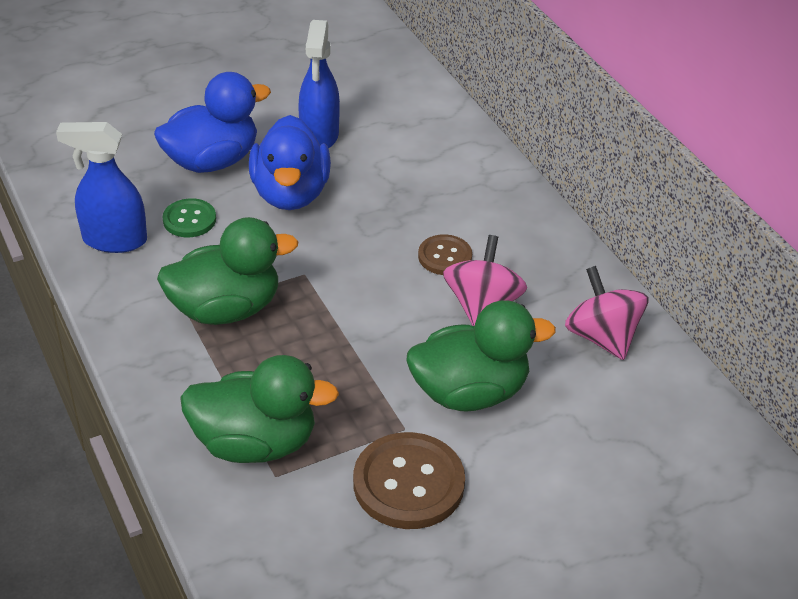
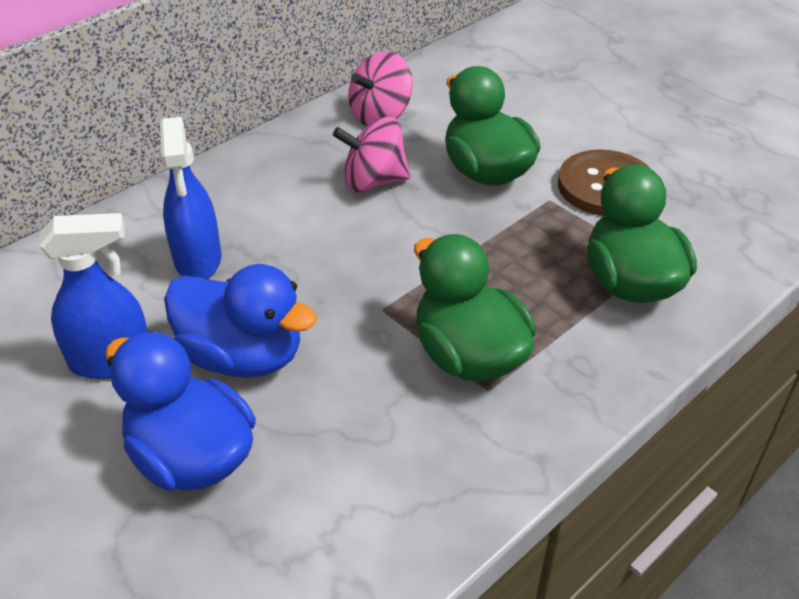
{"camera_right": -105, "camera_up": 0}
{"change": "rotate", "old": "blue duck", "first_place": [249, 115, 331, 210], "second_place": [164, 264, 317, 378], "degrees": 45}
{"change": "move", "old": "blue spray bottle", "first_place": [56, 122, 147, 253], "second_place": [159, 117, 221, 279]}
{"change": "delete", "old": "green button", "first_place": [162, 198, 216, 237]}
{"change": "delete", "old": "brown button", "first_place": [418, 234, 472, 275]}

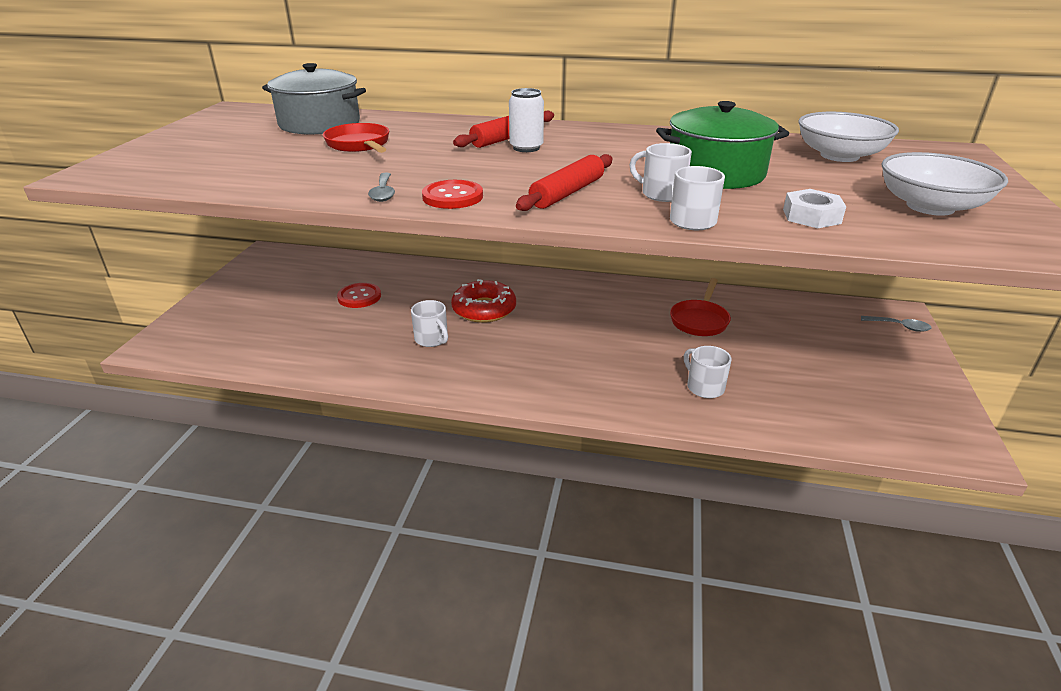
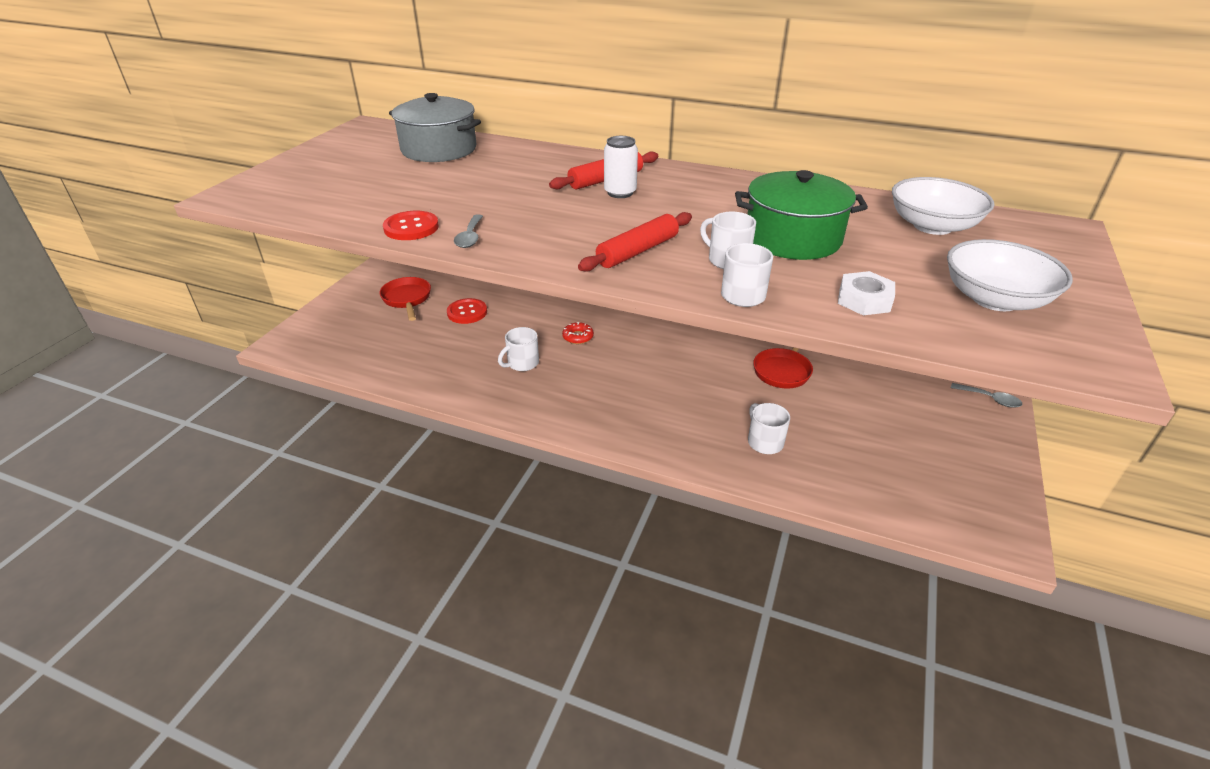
{"camera_right": 10, "camera_up": 5}
{"change": "move", "old": "red pan", "first_place": [323, 123, 389, 153], "second_place": [379, 277, 431, 321]}
{"change": "move", "old": "red button", "first_place": [422, 180, 483, 209], "second_place": [383, 211, 439, 240]}
{"change": "resize", "old": "red donut", "first_place": [451, 279, 516, 323], "second_place": [562, 322, 594, 344], "factor": 0.51}
{"change": "rotate", "old": "white mug", "first_place": [411, 300, 448, 347], "second_place": [498, 327, 539, 371], "degrees": 75}

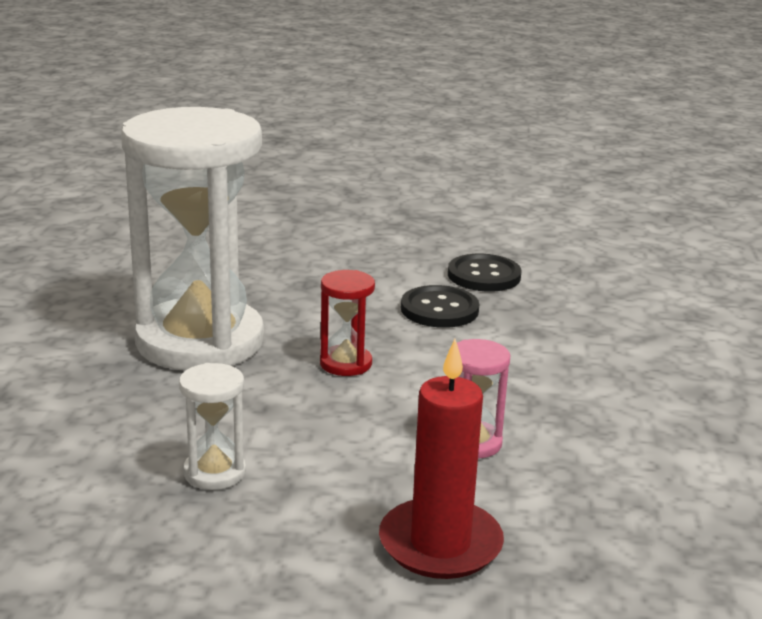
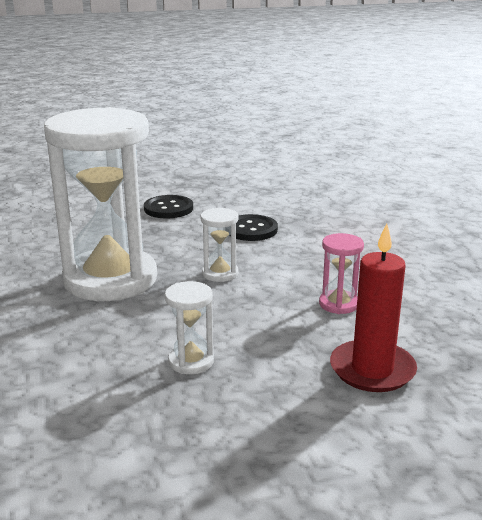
{"camera_right": -20, "camera_up": 0}
{"change": "move", "old": "black button", "first_place": [448, 254, 521, 292], "second_place": [144, 195, 193, 218]}
{"change": "recolor", "old": "red hourglass", "new": "white hourglass", "first_place": [320, 270, 375, 376], "second_place": [200, 207, 239, 282]}

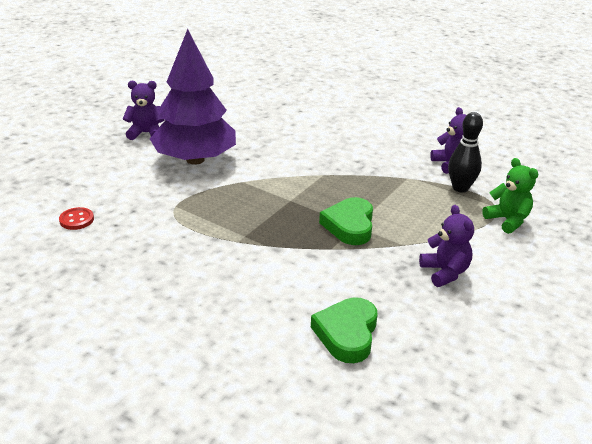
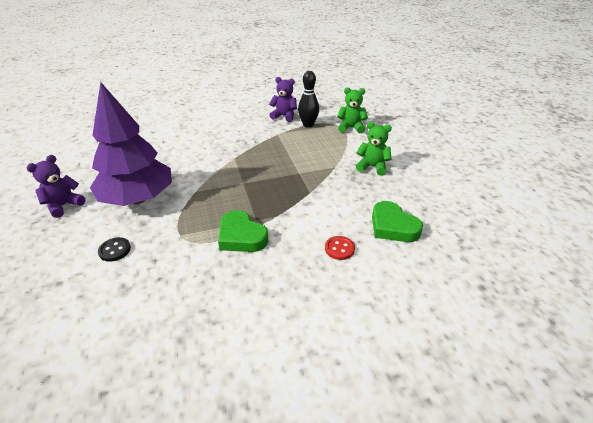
{"camera_right": -50, "camera_up": 5}
{"change": "move", "old": "green heart", "first_place": [319, 197, 373, 245], "second_place": [218, 210, 269, 252]}
{"change": "recolor", "old": "purple teddy bear", "new": "green teddy bear", "first_place": [419, 205, 474, 287], "second_place": [356, 122, 392, 176]}
{"change": "move", "old": "red button", "first_place": [59, 207, 94, 230], "second_place": [325, 236, 355, 260]}
{"change": "insert", "new": "black button", "second_place": [98, 237, 131, 262]}

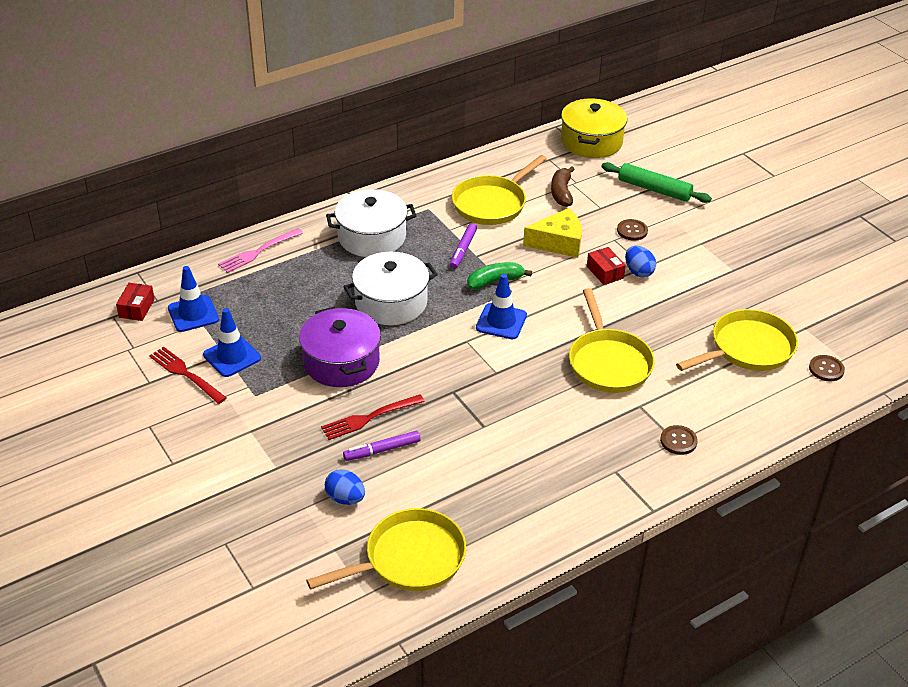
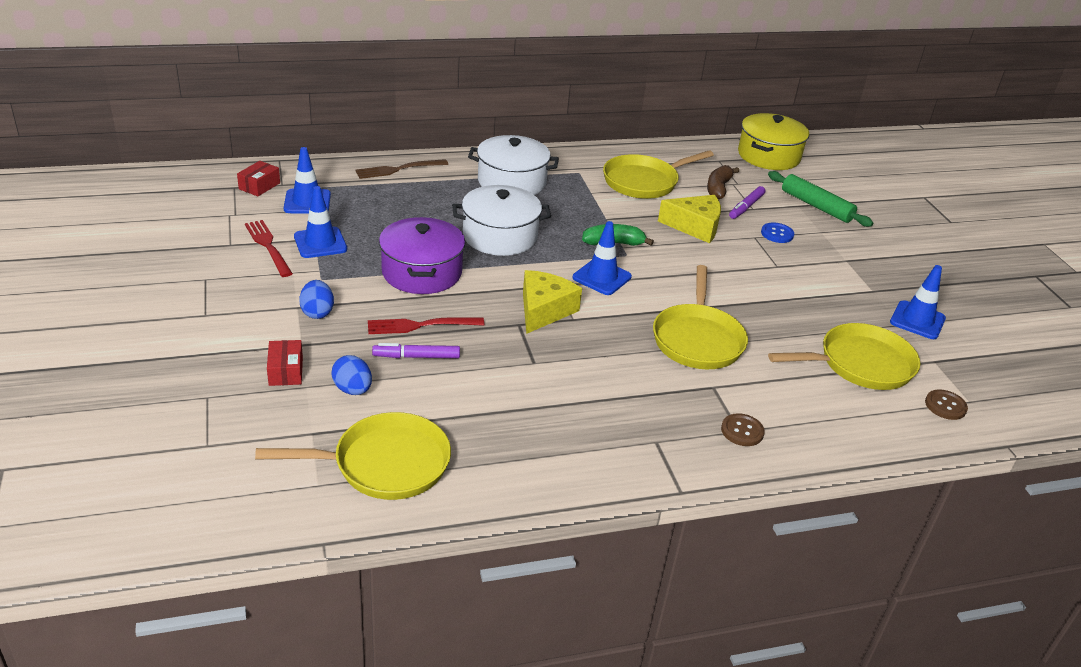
{"camera_right": 15, "camera_up": -5}
{"change": "recolor", "old": "brown button", "new": "blue button", "first_place": [617, 219, 648, 241], "second_place": [761, 223, 794, 243]}
{"change": "move", "old": "purple marker", "first_place": [450, 223, 477, 269], "second_place": [729, 186, 765, 219]}
{"change": "recolor", "old": "pink fork", "new": "brown fork", "first_place": [218, 228, 303, 273], "second_place": [355, 159, 448, 179]}
{"change": "move", "old": "blue egg", "first_place": [625, 246, 656, 277], "second_place": [299, 280, 334, 319]}
{"change": "move", "old": "red box", "first_place": [587, 247, 626, 285], "second_place": [267, 340, 303, 386]}
{"change": "insert", "new": "blue traffic cone", "second_place": [890, 265, 946, 339]}
{"change": "insert", "new": "yellow cheese", "second_place": [523, 270, 582, 334]}

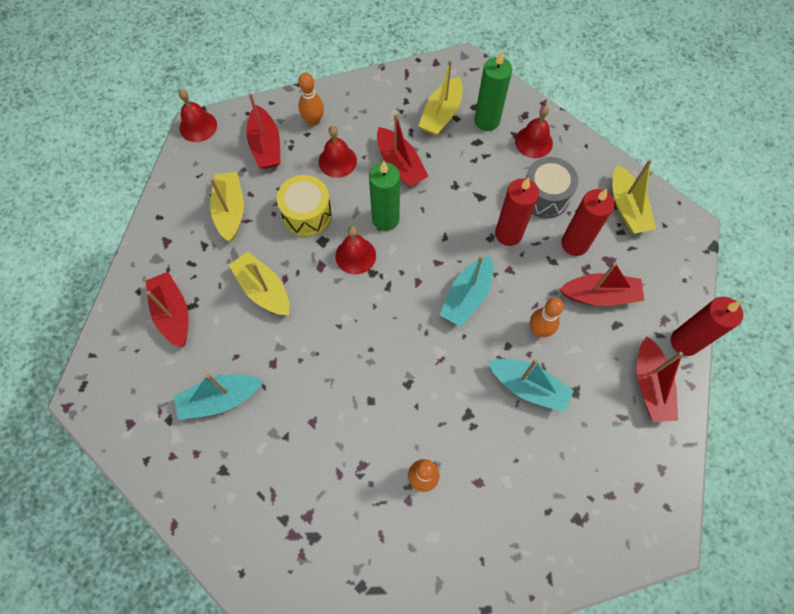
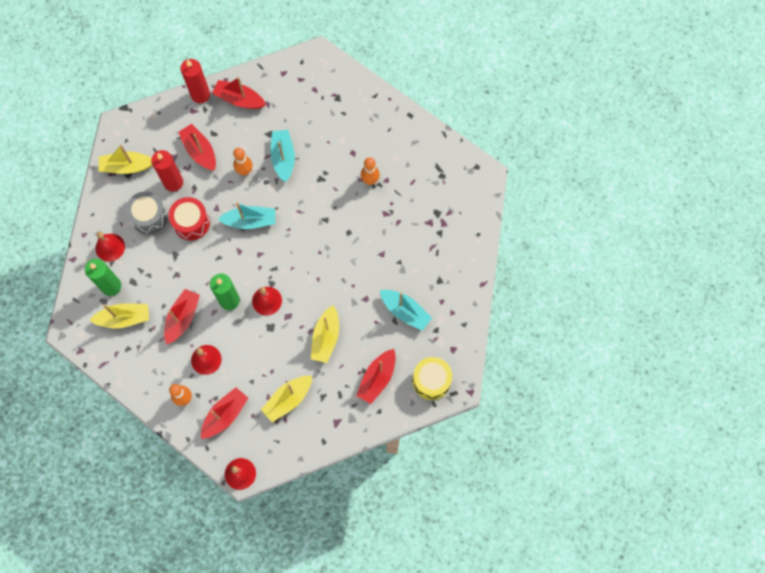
{"camera_right": -125, "camera_up": 5}
{"change": "rotate", "old": "yellow boat", "first_place": [613, 159, 656, 234], "second_place": [99, 145, 152, 174], "degrees": -135}
{"change": "move", "old": "yellow drum", "first_place": [277, 175, 332, 237], "second_place": [413, 357, 452, 400]}
{"change": "replace", "old": "red candle", "new": "red drum", "first_place": [495, 177, 539, 246], "second_place": [169, 197, 210, 240]}
{"change": "rotate", "old": "red boat", "first_place": [637, 336, 683, 422], "second_place": [212, 77, 266, 109], "degrees": -120}

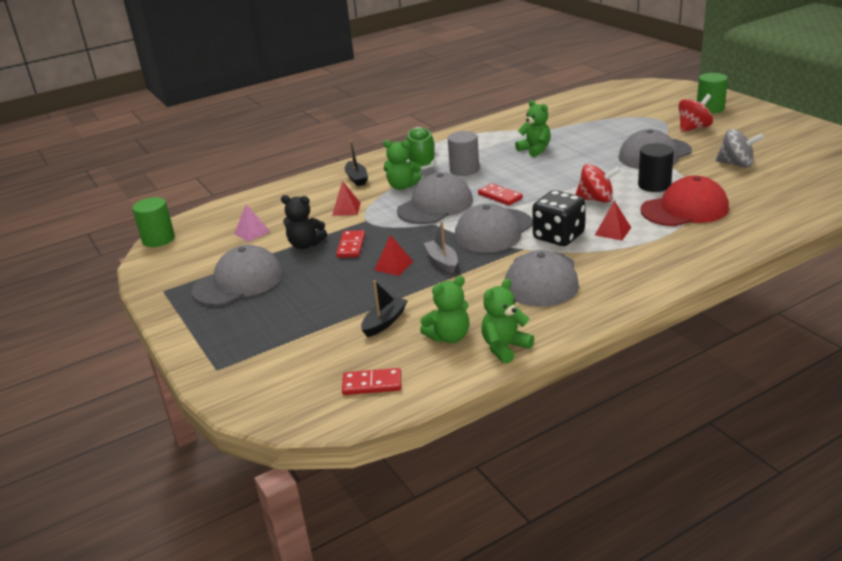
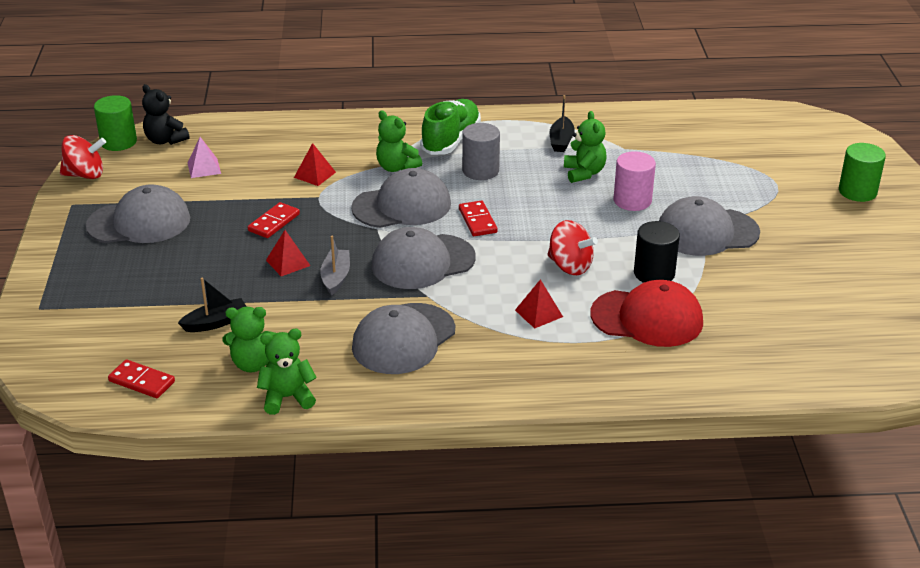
{"camera_right": 25, "camera_up": 5}
{"change": "move", "old": "red spinning top", "first_place": [678, 94, 713, 132], "second_place": [60, 135, 106, 179]}
{"change": "delete", "old": "grey spinning top", "first_place": [715, 129, 764, 168]}
{"change": "move", "old": "black boat", "first_place": [345, 140, 368, 186], "second_place": [550, 95, 575, 152]}
{"change": "delete", "old": "black dice", "first_place": [532, 190, 586, 246]}
{"change": "move", "old": "black teddy bear", "first_place": [281, 195, 327, 249], "second_place": [142, 84, 190, 145]}
{"change": "insert", "new": "pink cylinder", "second_place": [614, 151, 656, 211]}

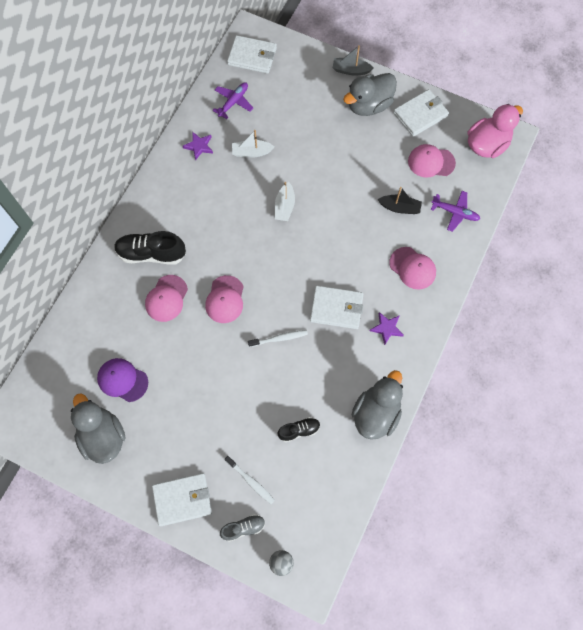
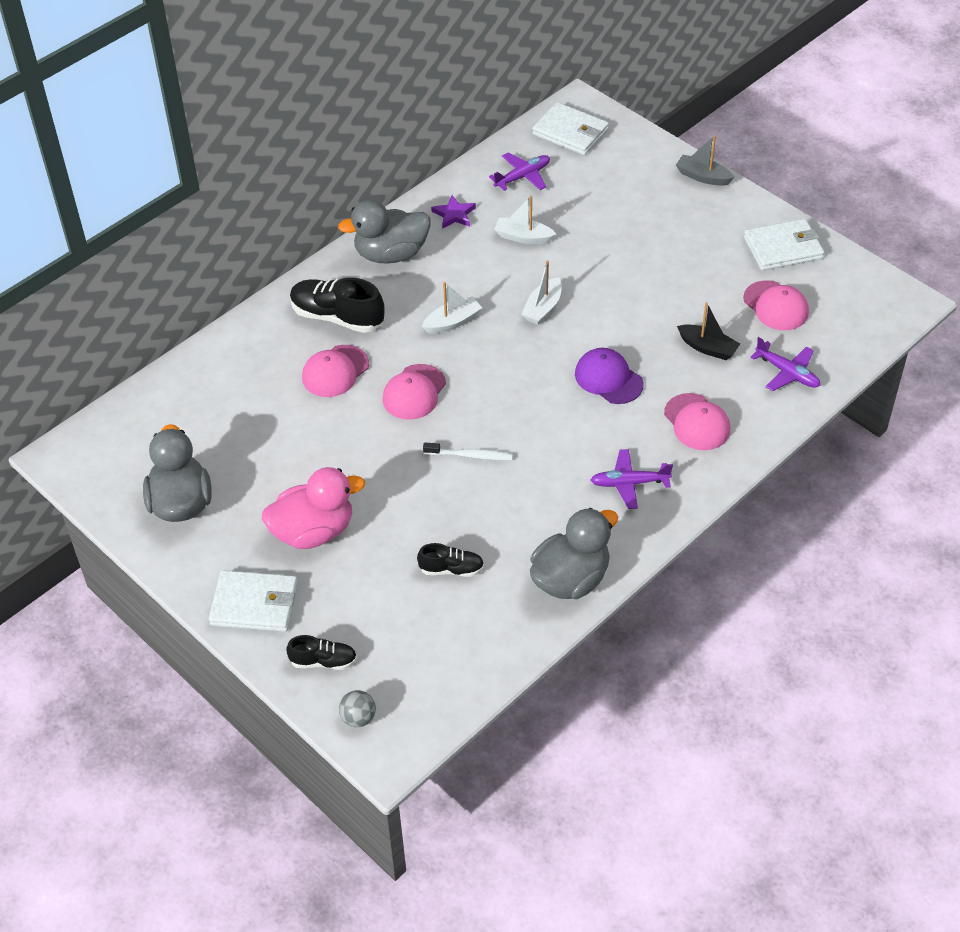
{"camera_right": 20, "camera_up": -20}
{"change": "move", "old": "grey duck", "first_place": [343, 73, 397, 116], "second_place": [338, 200, 430, 264]}
{"change": "move", "old": "pink duck", "first_place": [467, 104, 523, 158], "second_place": [262, 467, 365, 549]}
{"change": "rotate", "old": "pink cap", "first_place": [408, 144, 456, 178], "second_place": [743, 280, 809, 330], "degrees": -150}
{"change": "delete", "old": "white wallet", "first_place": [310, 285, 363, 329]}
{"change": "replace", "old": "purple star", "new": "purple plane", "first_place": [370, 312, 404, 345], "second_place": [591, 449, 673, 509]}
{"change": "move", "old": "purple cap", "first_place": [97, 358, 148, 402], "second_place": [575, 348, 644, 404]}
{"change": "delete", "old": "white toothbrush", "first_place": [225, 456, 275, 504]}
{"change": "recolor", "old": "grey shoe", "new": "black shoe", "first_place": [220, 514, 265, 542], "second_place": [286, 635, 357, 670]}
{"change": "insert", "new": "white boat", "second_place": [422, 282, 482, 334]}

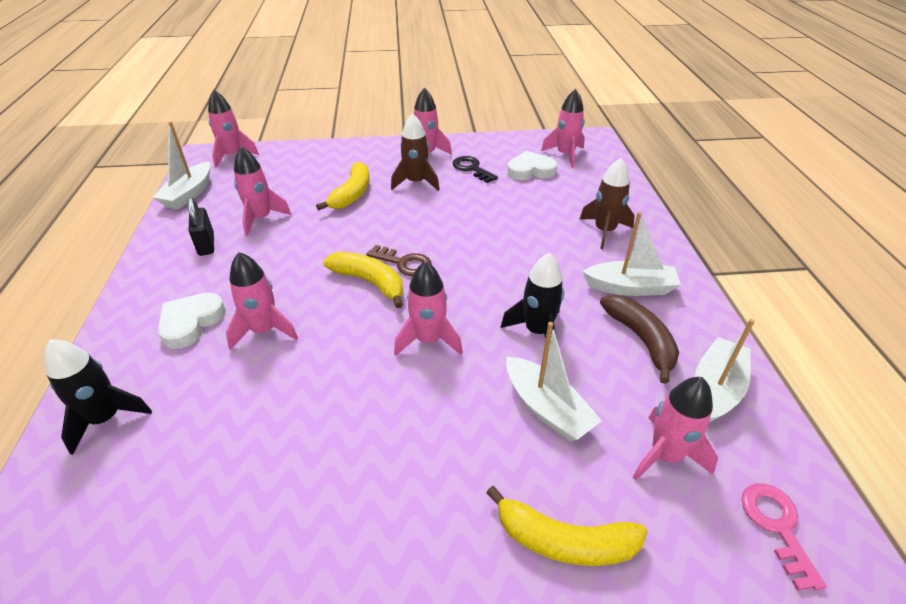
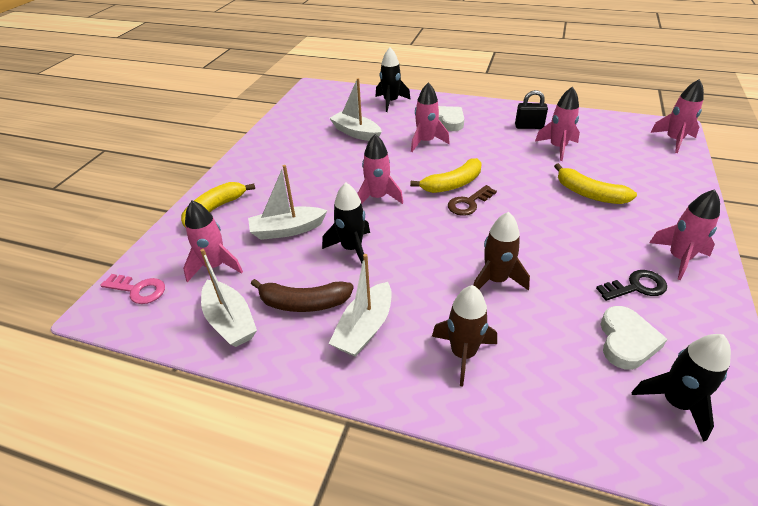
{"camera_right": 115, "camera_up": 0}
{"change": "recolor", "old": "pink rocket", "new": "black rocket", "first_place": [541, 89, 585, 168], "second_place": [632, 334, 731, 442]}
{"change": "move", "old": "brown rocket", "first_place": [391, 113, 440, 191], "second_place": [473, 212, 530, 291]}
{"change": "move", "old": "white boat", "first_place": [152, 121, 210, 210], "second_place": [329, 78, 382, 141]}

